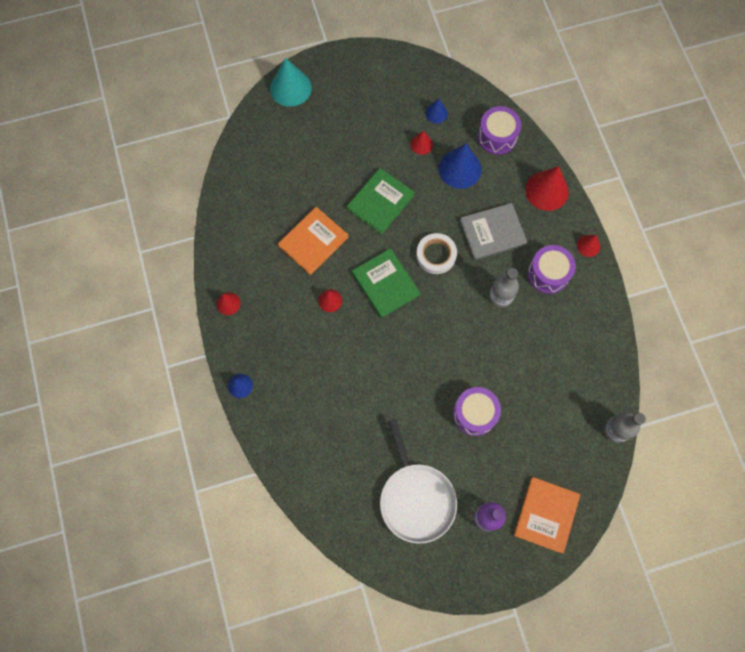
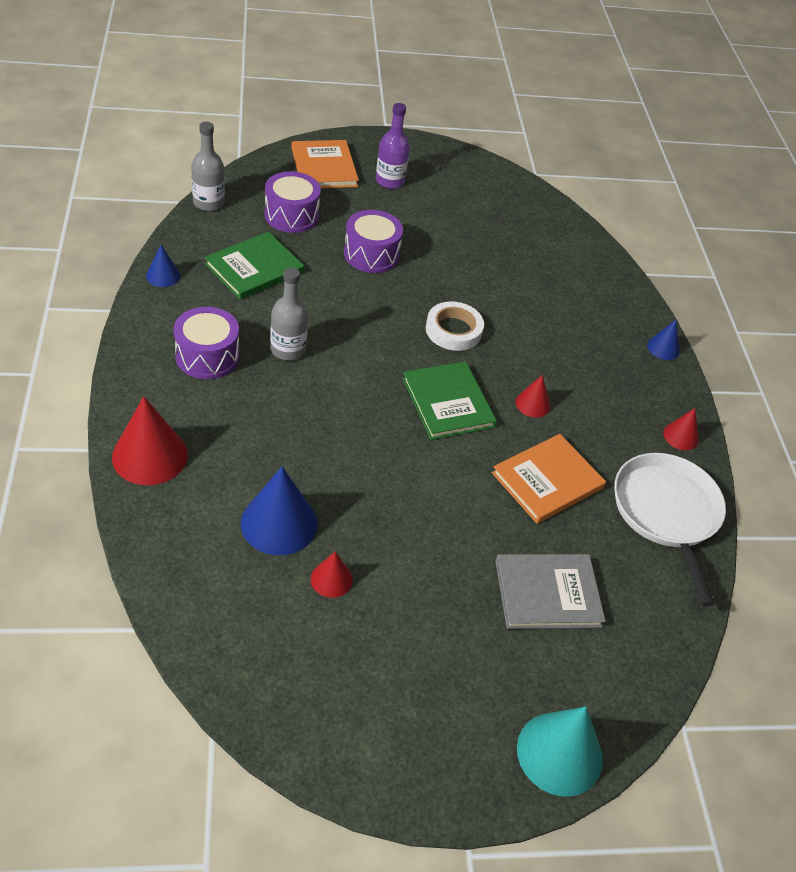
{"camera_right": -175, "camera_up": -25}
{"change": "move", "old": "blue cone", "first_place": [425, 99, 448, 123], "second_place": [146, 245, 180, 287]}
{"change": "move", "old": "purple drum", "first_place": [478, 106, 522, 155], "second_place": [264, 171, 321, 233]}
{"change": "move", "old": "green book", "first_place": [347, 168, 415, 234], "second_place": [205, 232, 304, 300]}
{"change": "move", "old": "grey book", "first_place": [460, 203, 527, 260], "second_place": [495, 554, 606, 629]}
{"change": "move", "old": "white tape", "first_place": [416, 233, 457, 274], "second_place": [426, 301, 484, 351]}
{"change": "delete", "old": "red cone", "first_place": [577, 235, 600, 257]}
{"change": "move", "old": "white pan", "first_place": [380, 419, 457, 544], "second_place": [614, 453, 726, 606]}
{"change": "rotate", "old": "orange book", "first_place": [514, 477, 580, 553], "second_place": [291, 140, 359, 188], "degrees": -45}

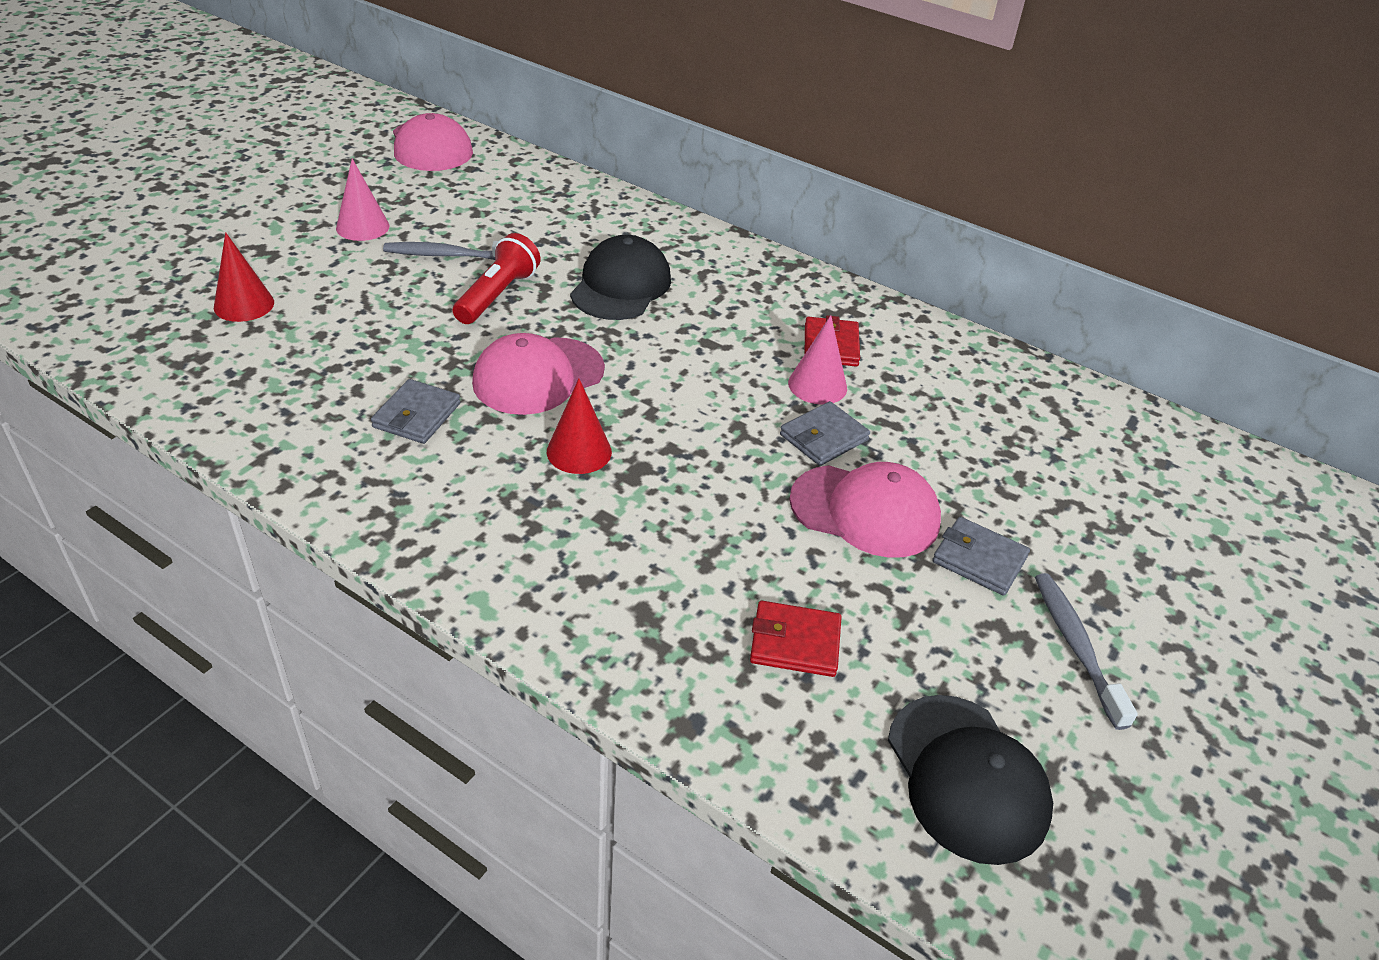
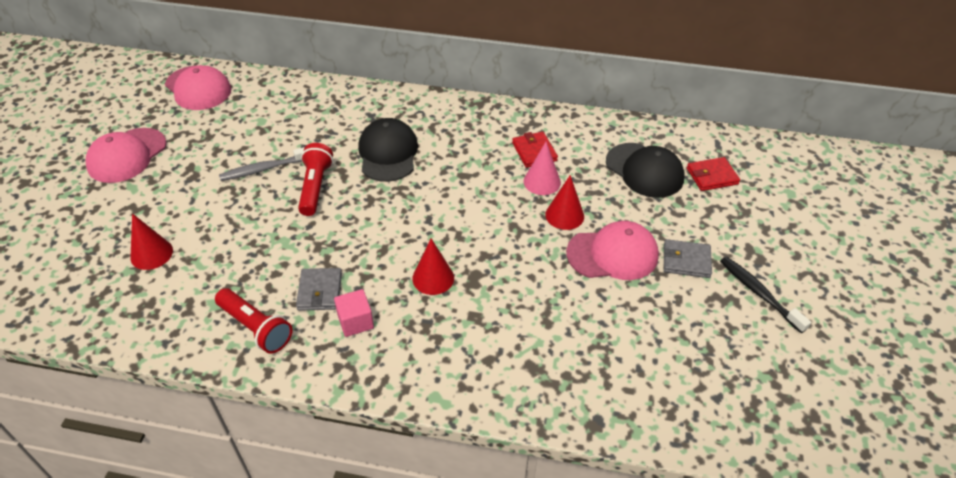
{"camera_right": -20, "camera_up": 5}
{"change": "delete", "old": "pink cone", "first_place": [336, 159, 389, 241]}
{"change": "move", "old": "pink cap", "first_place": [472, 333, 605, 415], "second_place": [85, 128, 167, 183]}
{"change": "replace", "old": "grey wallet", "new": "red cone", "first_place": [780, 401, 870, 466], "second_place": [545, 175, 584, 230]}
{"change": "recolor", "old": "grey toothbrush", "new": "black toothbrush", "first_place": [1035, 573, 1138, 730], "second_place": [720, 256, 811, 333]}
{"change": "move", "old": "red wallet", "first_place": [750, 601, 842, 677], "second_place": [687, 157, 740, 191]}
{"change": "move", "old": "black cap", "first_place": [888, 695, 1053, 865], "second_place": [606, 143, 684, 198]}
{"change": "insert", "new": "red flashlight", "second_place": [215, 288, 292, 354]}
{"change": "insert", "new": "pink cube", "second_place": [334, 289, 374, 337]}

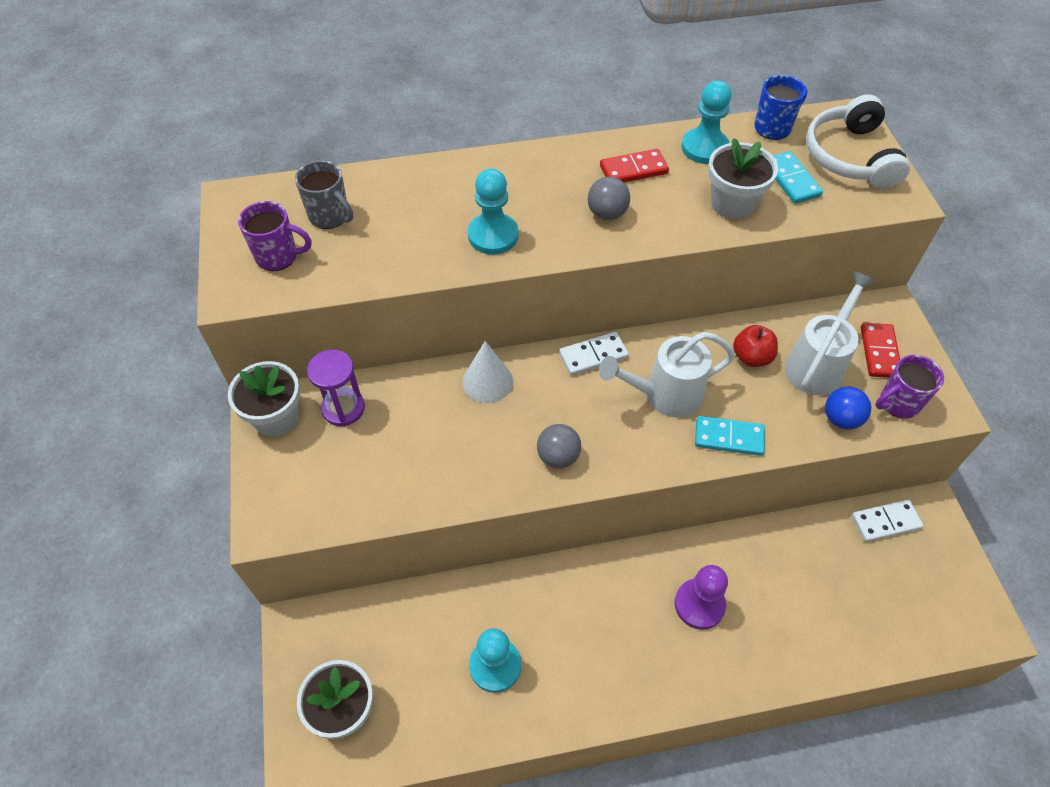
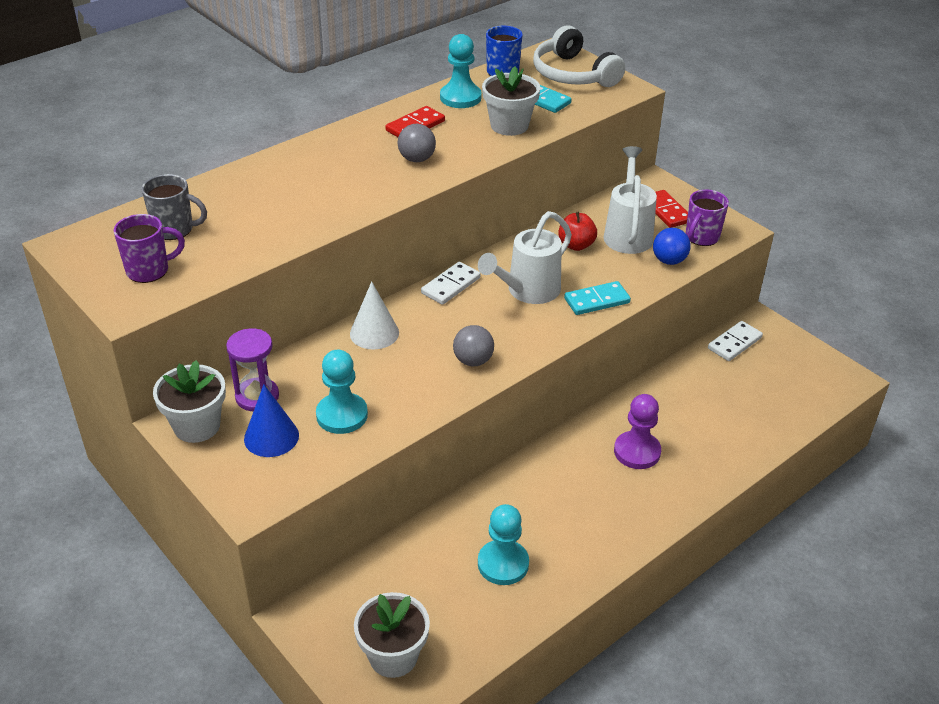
{"camera_right": -30, "camera_up": -15}
{"change": "move", "old": "turquoise pawn", "first_place": [468, 168, 519, 255], "second_place": [316, 350, 368, 434]}
{"change": "insert", "new": "blue cone", "second_place": [244, 384, 299, 457]}

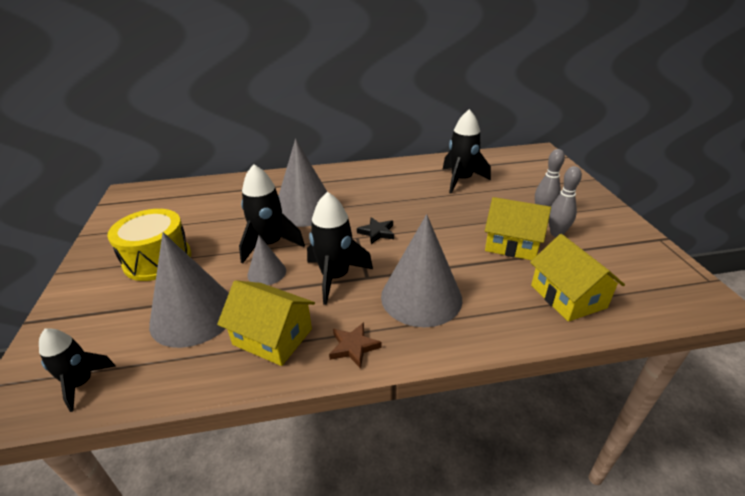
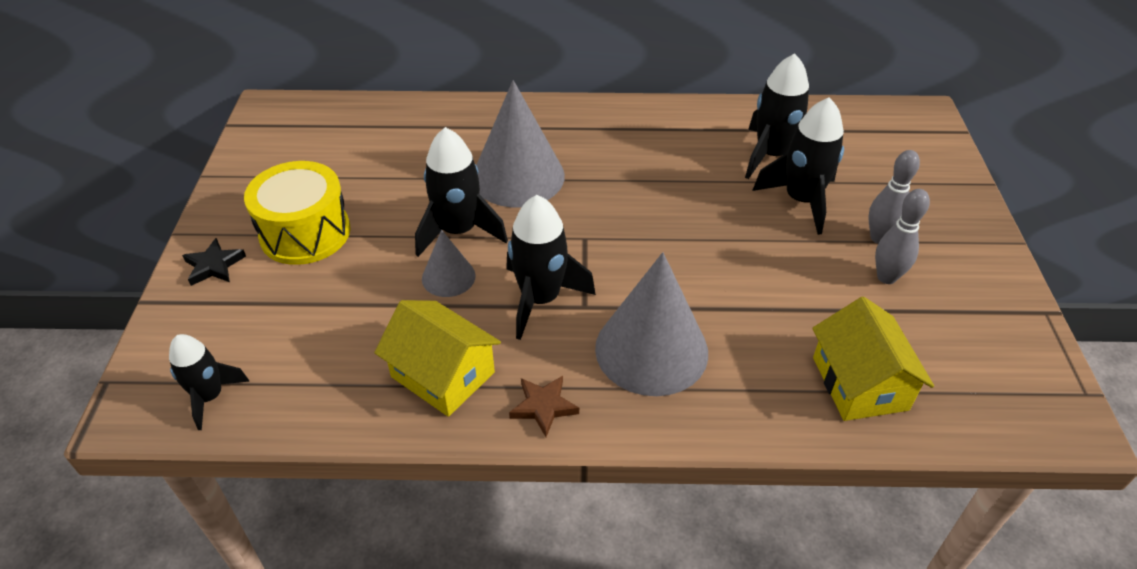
{"camera_right": 10, "camera_up": 10}
{"change": "delete", "old": "yellow house", "first_place": [485, 197, 551, 260]}
{"change": "move", "old": "black star", "first_place": [357, 217, 394, 244], "second_place": [182, 238, 246, 286]}
{"change": "delete", "old": "grey cone", "first_place": [149, 232, 229, 348]}
{"change": "insert", "new": "black rocket", "second_place": [752, 97, 844, 235]}

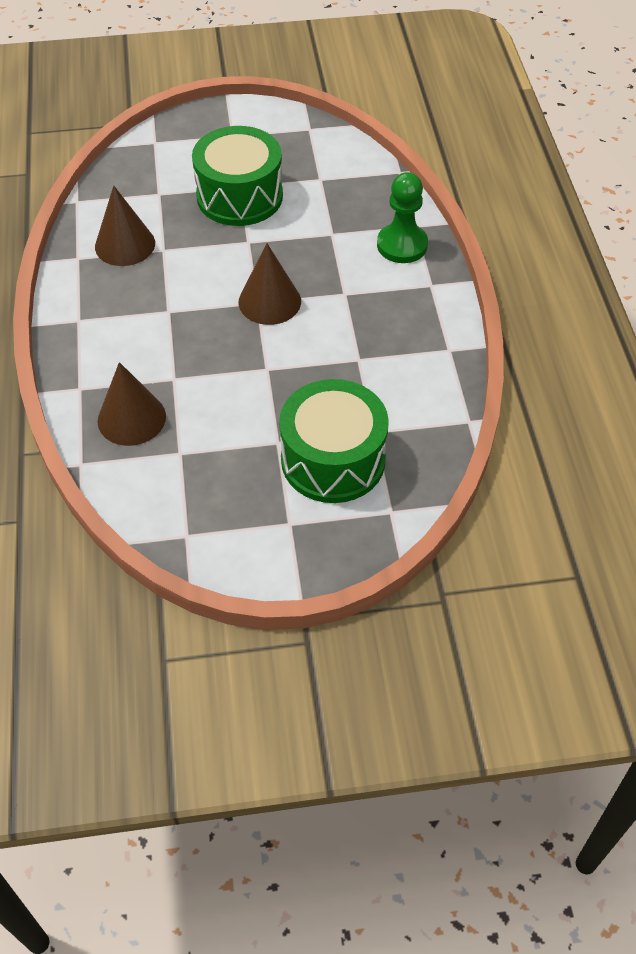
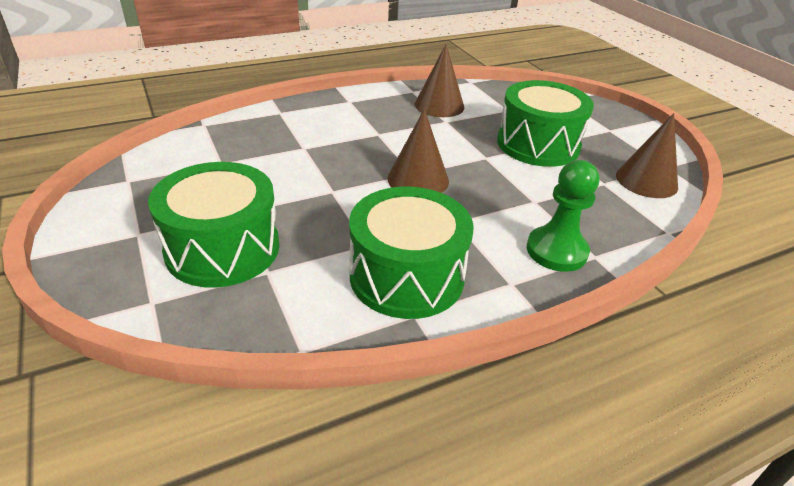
{"camera_right": 70, "camera_up": -15}
{"change": "move", "old": "brown cone", "first_place": [98, 362, 166, 446], "second_place": [616, 113, 678, 198]}
{"change": "insert", "new": "green drum", "second_place": [349, 187, 474, 319]}

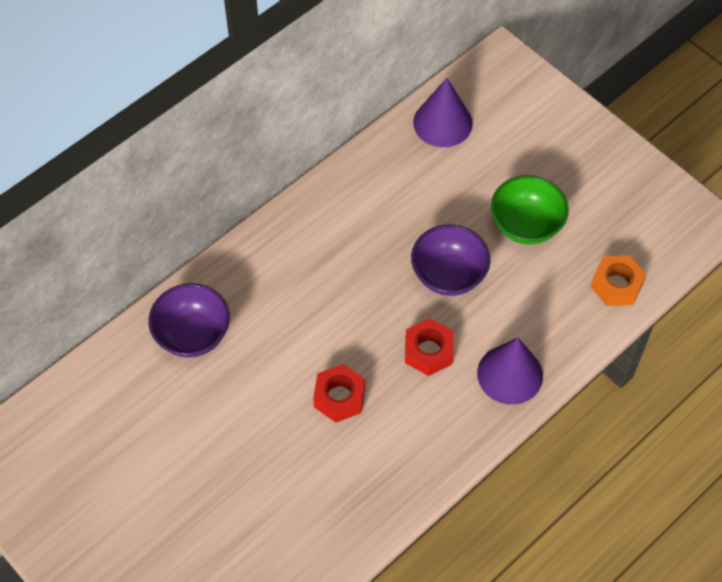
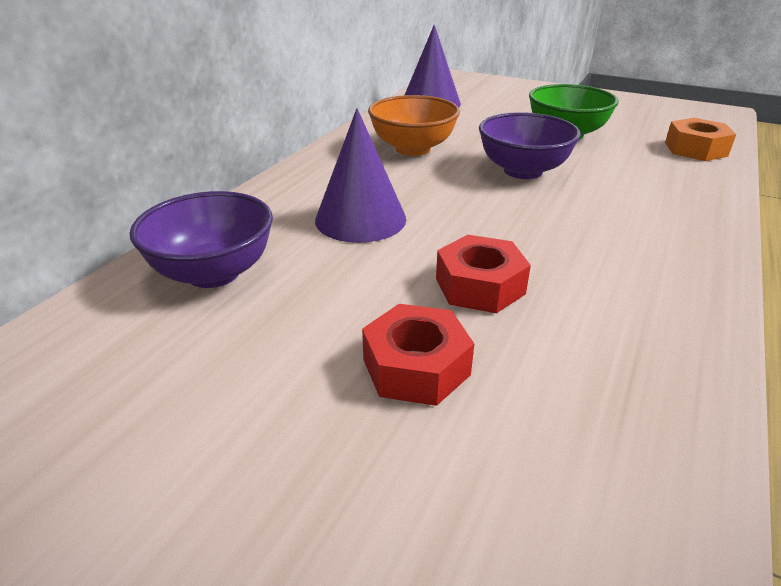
{"camera_right": -20, "camera_up": -25}
{"change": "move", "old": "red nut", "first_place": [405, 318, 453, 376], "second_place": [362, 304, 474, 406]}
{"change": "move", "old": "purple cone", "first_place": [477, 338, 543, 405], "second_place": [315, 108, 406, 243]}
{"change": "insert", "new": "orange bowl", "second_place": [368, 95, 460, 156]}

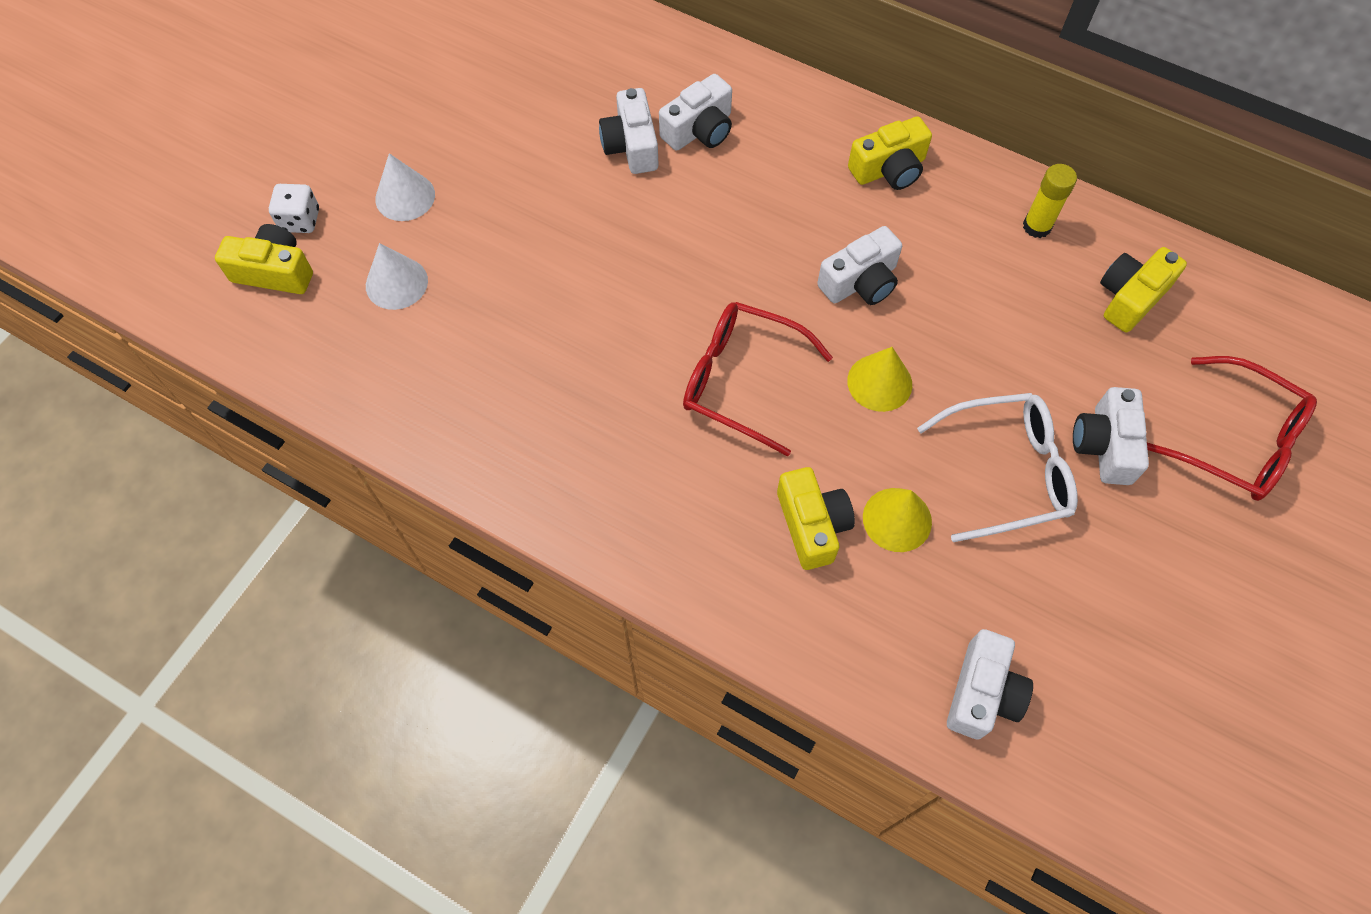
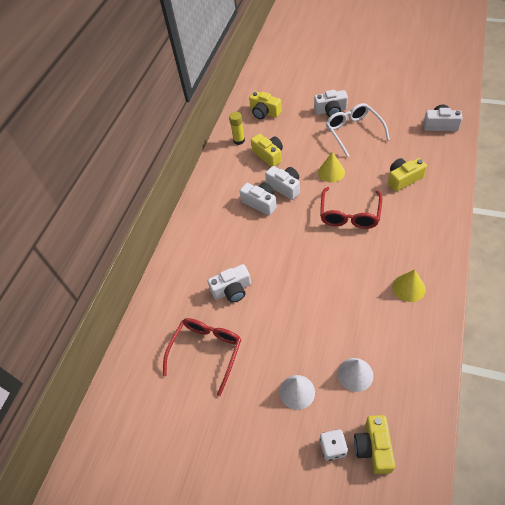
{"camera_right": -95, "camera_up": -10}
{"change": "move", "old": "white camera", "first_place": [659, 74, 732, 151], "second_place": [240, 182, 277, 215]}
{"change": "move", "old": "yellow camera", "first_place": [848, 116, 932, 190], "second_place": [251, 134, 283, 167]}
{"change": "move", "old": "red glasses", "first_place": [1147, 356, 1317, 501], "second_place": [163, 318, 242, 396]}
{"change": "move", "old": "yellow cone", "first_place": [863, 488, 932, 552], "second_place": [392, 270, 426, 302]}

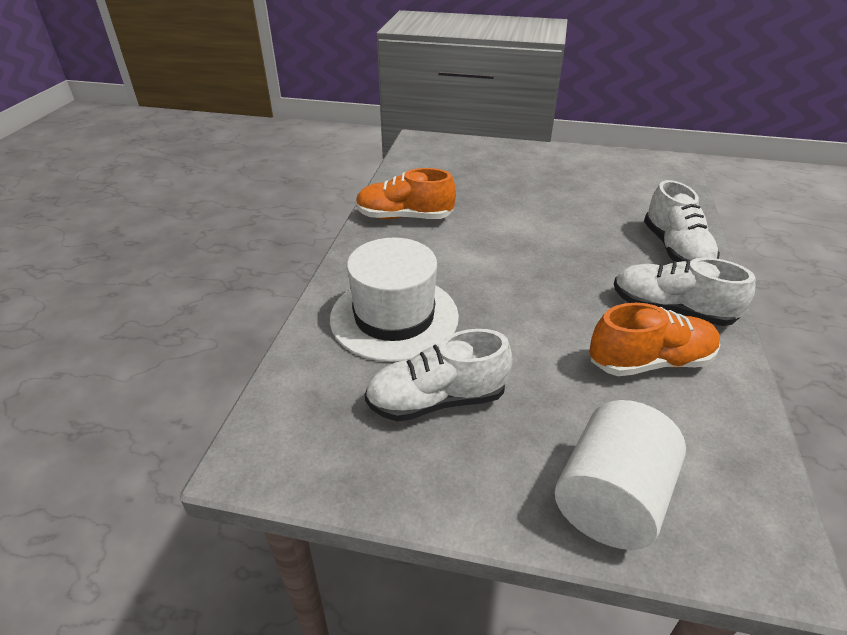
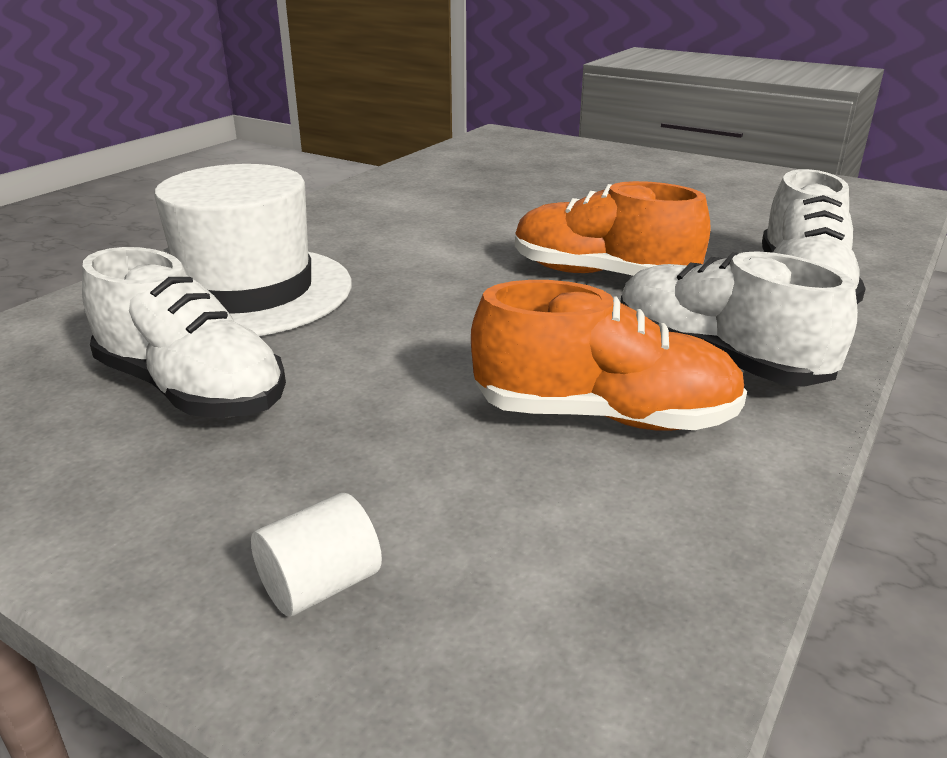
{"camera_right": 20, "camera_up": -10}
{"change": "move", "old": "orange shoe", "first_place": [356, 168, 456, 219], "second_place": [515, 181, 711, 276]}
{"change": "rotate", "old": "white shoe", "first_place": [365, 329, 513, 422], "second_place": [82, 247, 286, 418], "degrees": -150}
{"change": "resize", "old": "white cylinder", "first_place": [555, 400, 686, 550], "second_place": [251, 493, 382, 617], "factor": 0.45}

